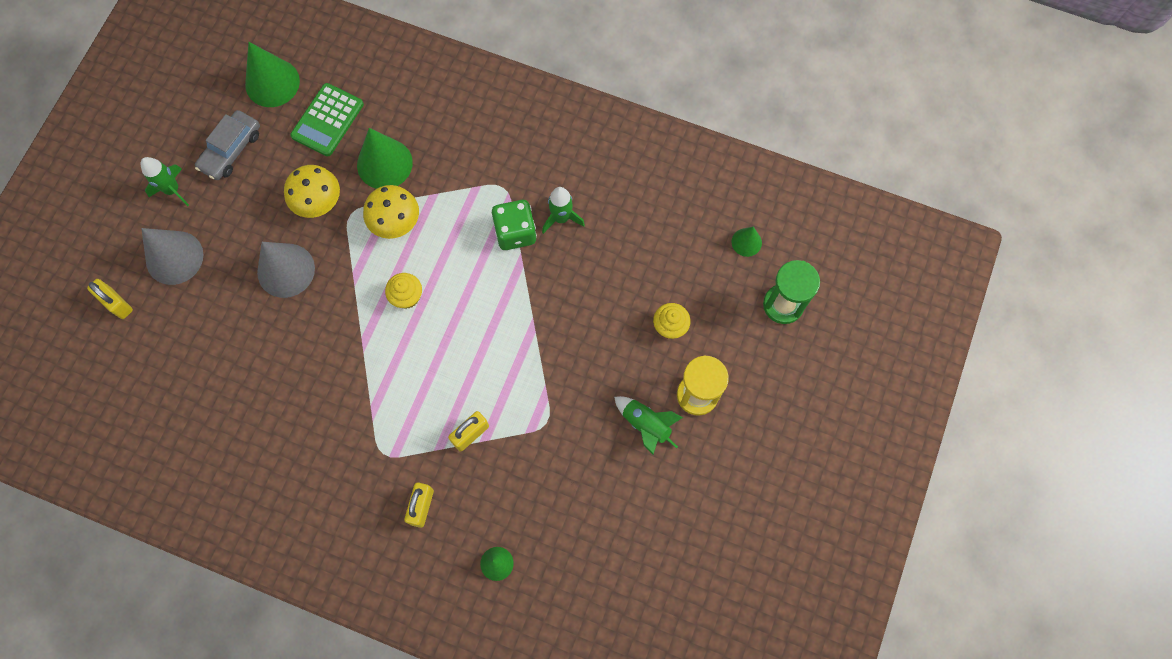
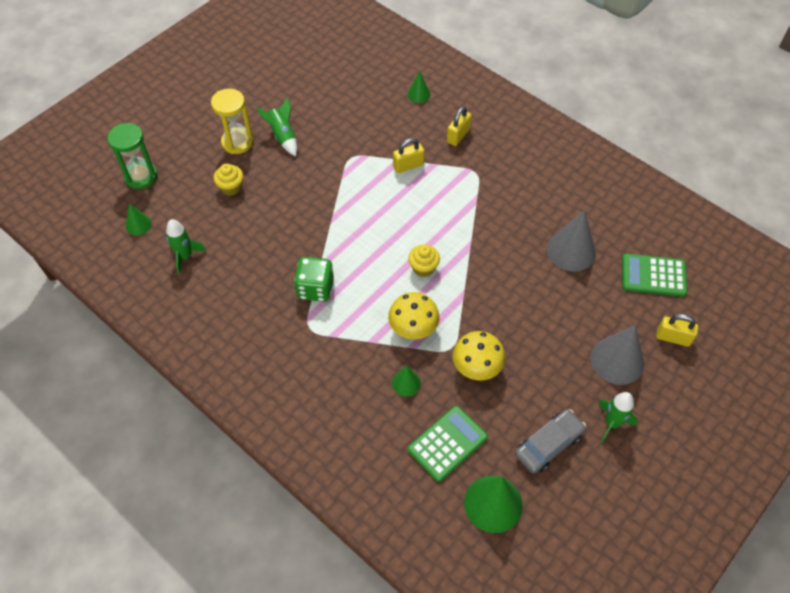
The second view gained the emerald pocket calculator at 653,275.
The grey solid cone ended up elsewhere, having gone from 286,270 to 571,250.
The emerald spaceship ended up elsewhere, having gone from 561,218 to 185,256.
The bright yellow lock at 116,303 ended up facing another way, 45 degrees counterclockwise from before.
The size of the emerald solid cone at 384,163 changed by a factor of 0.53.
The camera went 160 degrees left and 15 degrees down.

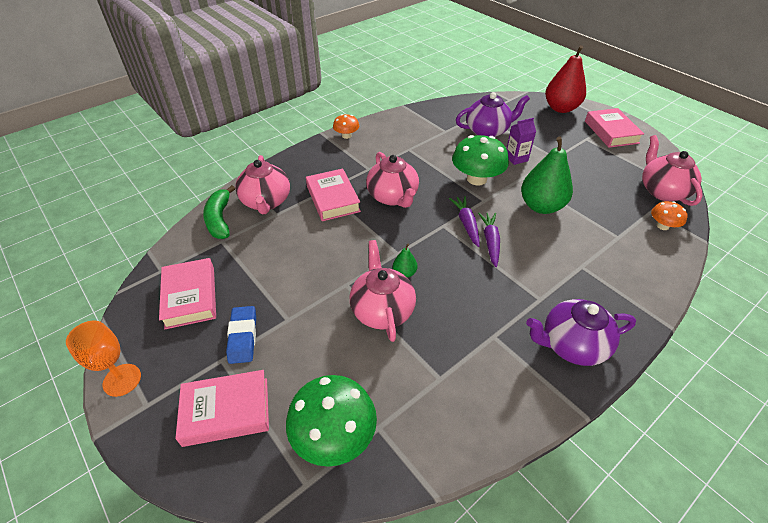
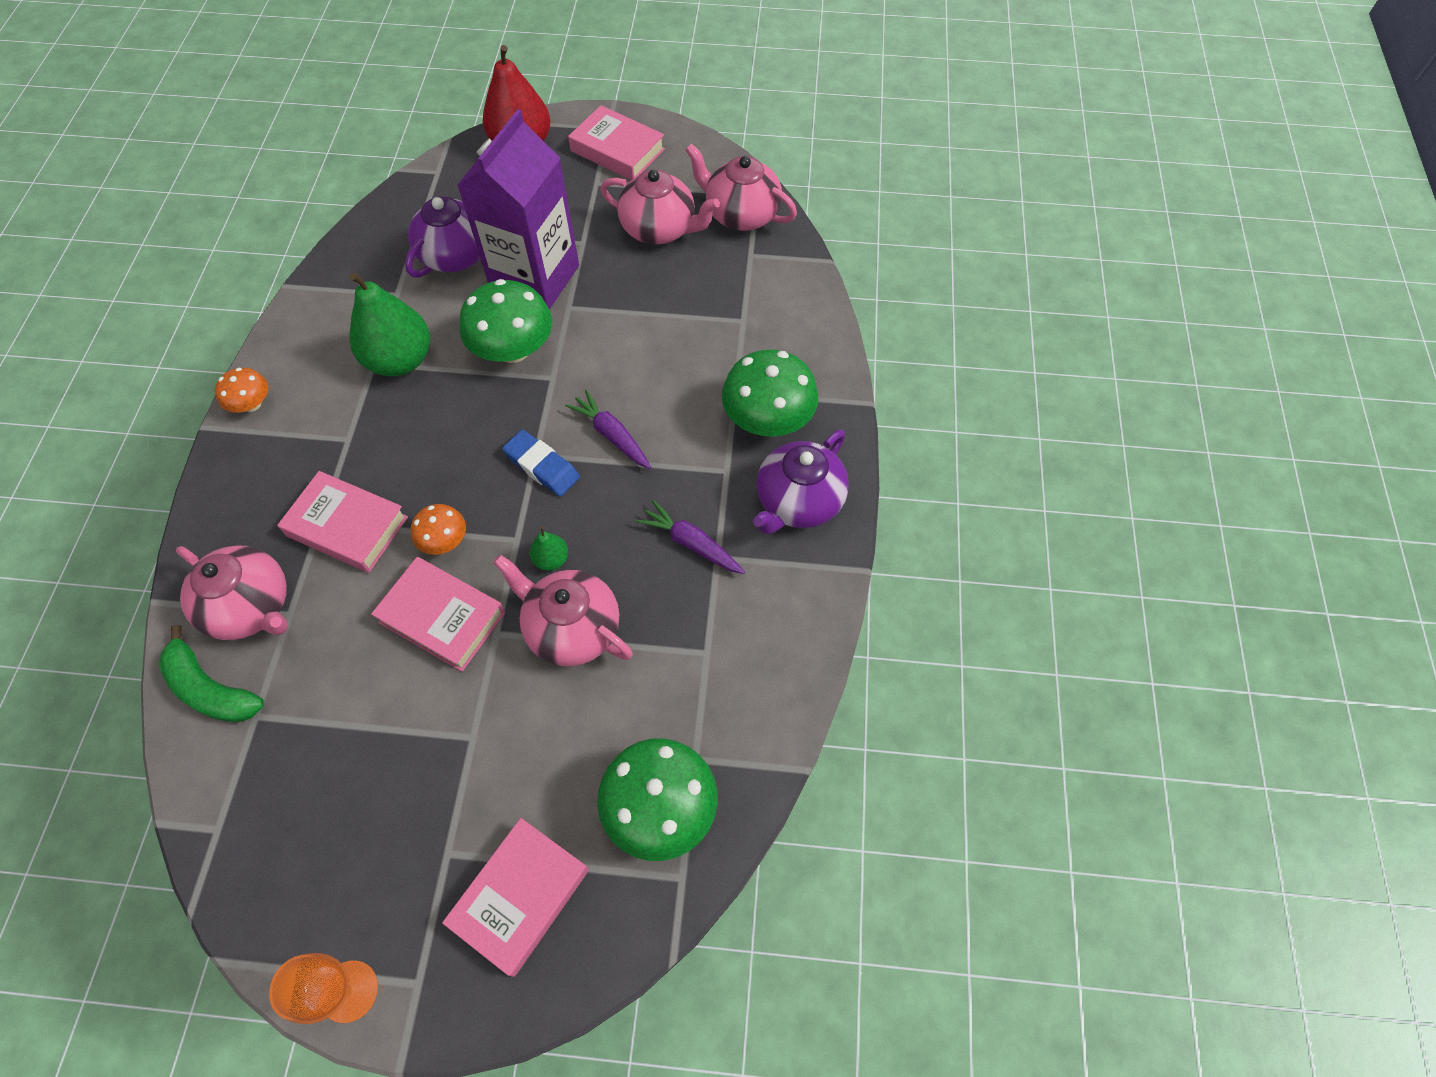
The second view gained the emerald fungus at 768,419.
The pink hardback ended up elsewhere, having gone from 190,297 to 442,617.
The cobalt pencil eraser ended up elsewhere, having gone from 243,337 to 542,466.
The pink teapot ended up elsewhere, having gone from 393,197 to 660,229.
The purple carrot ended up elsewhere, having gone from 466,224 to 691,543.
The emerald pear ended up elsewhere, having gone from 541,206 to 400,360.
The orange fungus ended up elsewhere, having gone from 662,226 to 444,540.
The size of the purple carton at 516,158 changed by a factor of 2.36.
The camera went 45 degrees left and 15 degrees up.

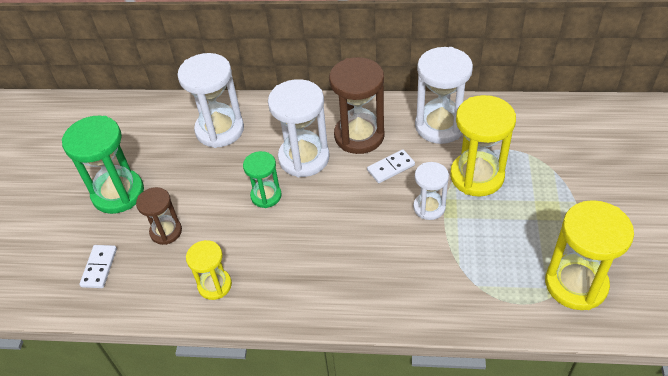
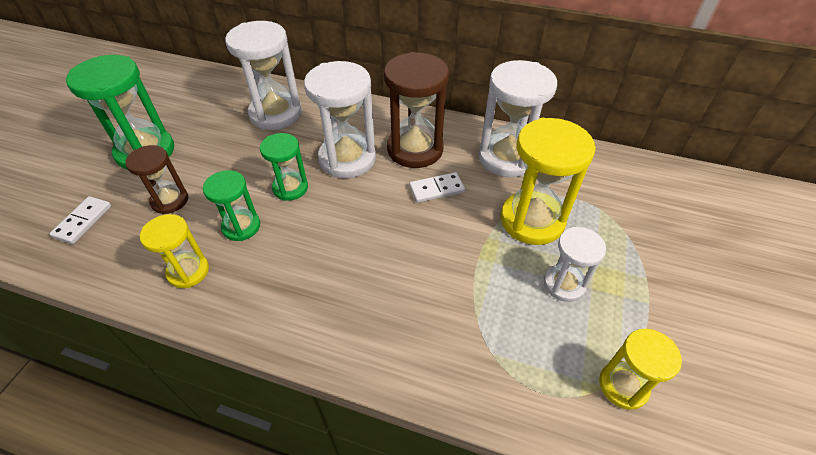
The second view gained the emerald sand timer at 241,226.
The white sand timer ended up elsewhere, having gone from 429,207 to 564,284.
The size of the bright yellow sand timer at 576,284 changed by a factor of 0.58.
The camera went 10 degrees right and 0 degrees up.

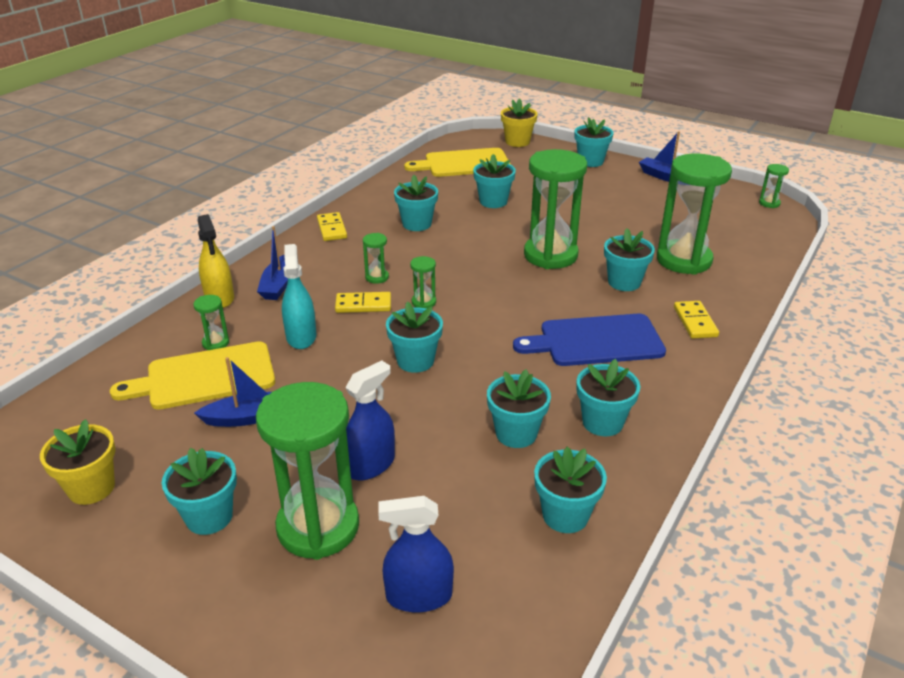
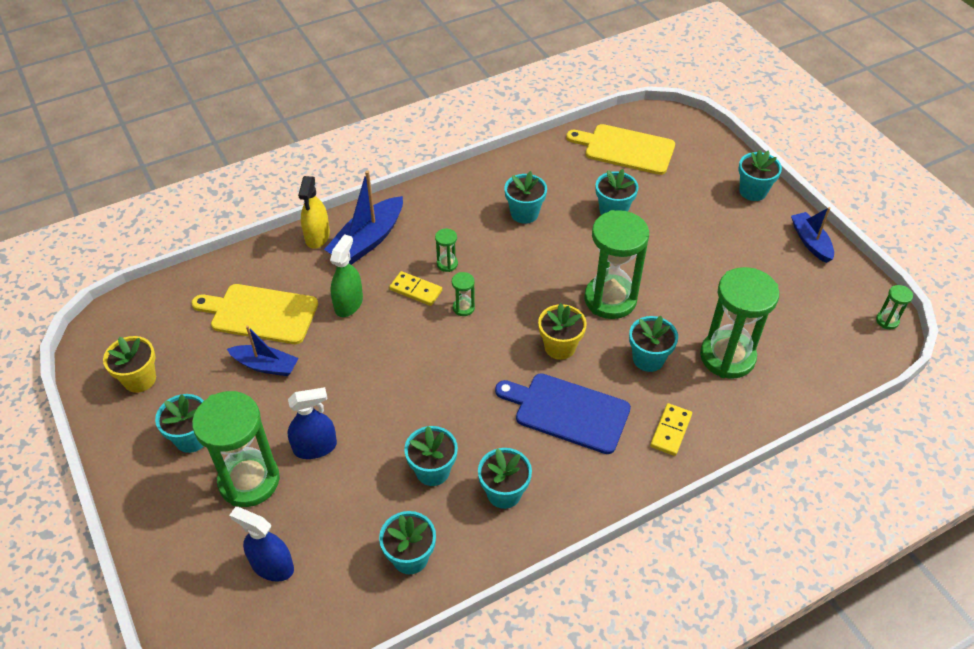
The second view lost the emerald sand timer at 215,343.
The second view lost the bright yellow domino tile at 332,229.
The second view lost the aqua plant pot at 415,361.
The bright yellow plant pot ended up elsewhere, having gone from 517,142 to 560,347.
What was the aqua spray bottle at 301,337 turned into the emerald spray bottle at 348,304.
The size of the cobalt sailboat at 278,285 changed by a factor of 1.56.
The camera went 30 degrees right and 15 degrees up.

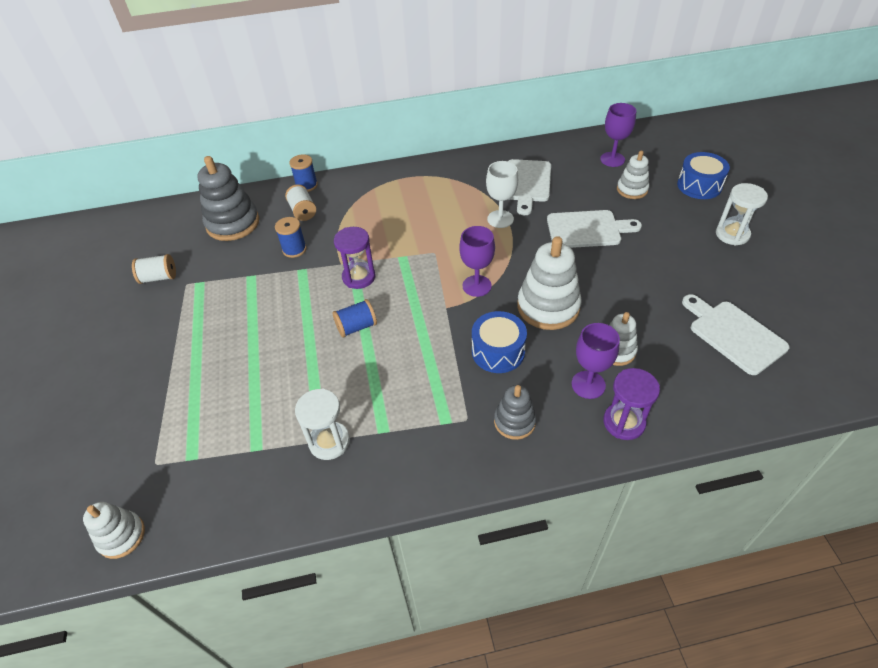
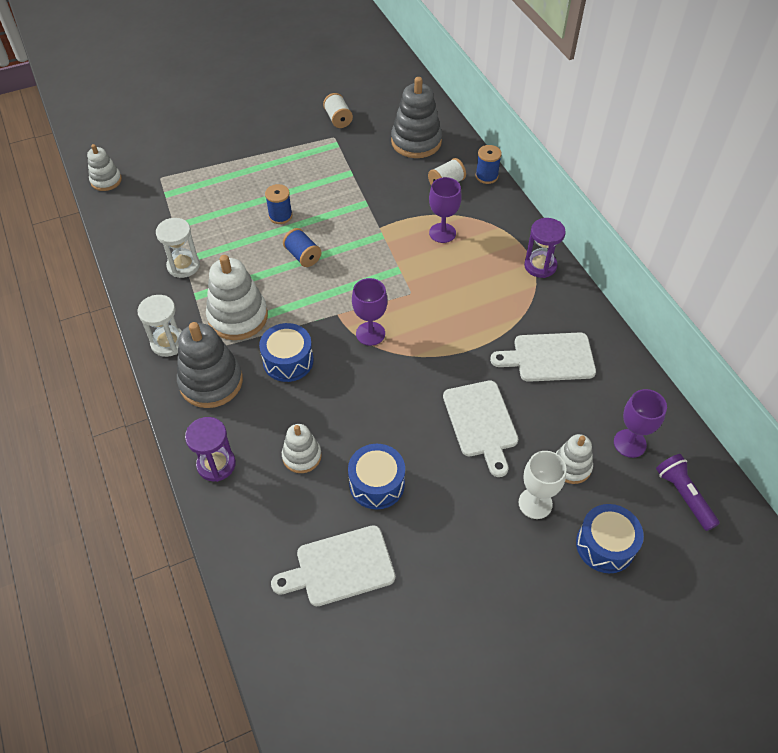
The second view gained the cobalt toy drum at 377,484.
The second view gained the purple flashlight at 683,495.
The cobalt spool ended up elsewhere, having gone from 294,249 to 280,216.
The purple sand timer ended up elsewhere, having gone from 359,277 to 540,266.
The white wine glass ended up elsewhere, having gone from 500,219 to 535,503.
The white stacking toy ended up elsewhere, having gone from 548,307 to 238,317.
The purple wine glass ended up elsewhere, having gone from 588,385 to 442,233.
The white sand timer ended up elsewhere, having gone from 732,234 to 168,343.
The white chopping board at 733,334 ended up facing another way, 150 degrees counterclockwise from before.
The size of the grey stacking toy at 514,421 changed by a factor of 1.72.
The camera went 75 degrees right and 5 degrees up.

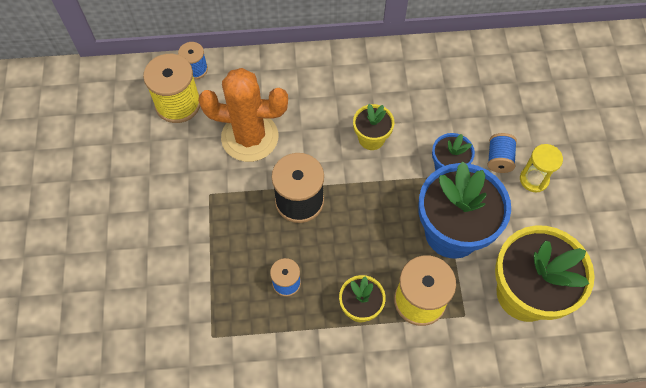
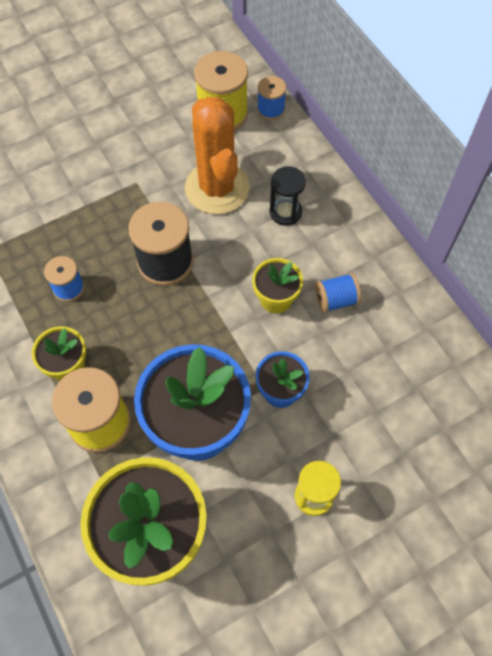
The second view gained the ebony sand timer at 285,212.
The cobalt spool ended up elsewhere, having gone from 499,159 to 336,300.
The camera went 65 degrees right and 0 degrees up.

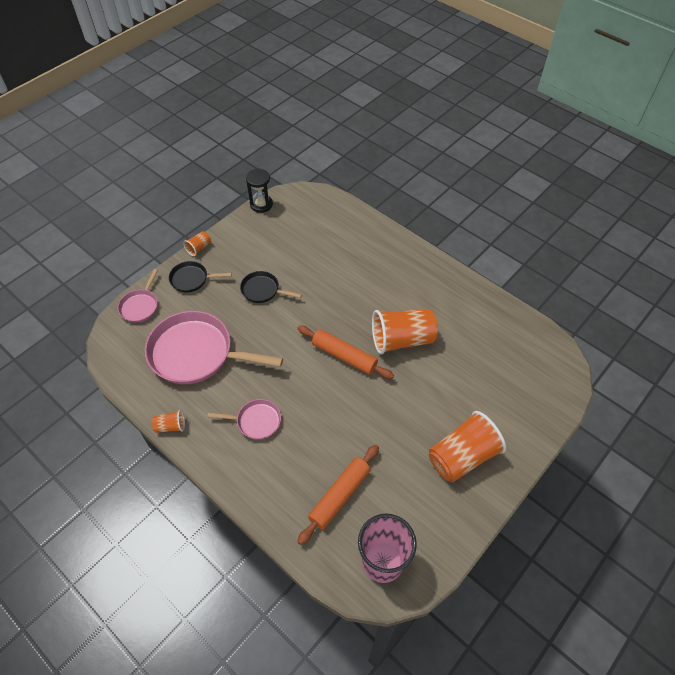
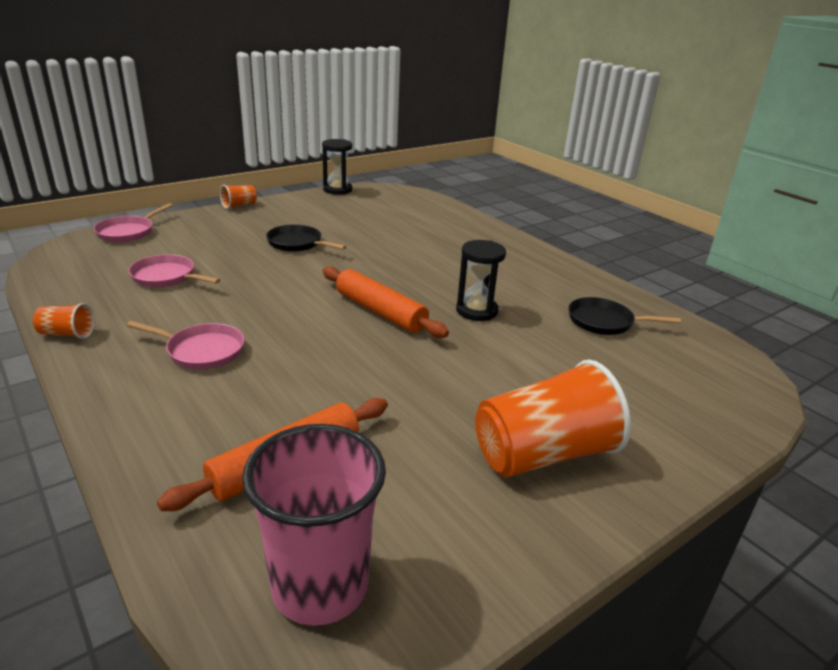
The ebony pan ended up elsewhere, having gone from 192,279 to 604,322.
Where the orange beaker stood at 402,340, the ebony sand timer came to stand at 476,311.
The size of the pink pan at 196,353 changed by a factor of 0.49.
The camera went 10 degrees right and 25 degrees down.

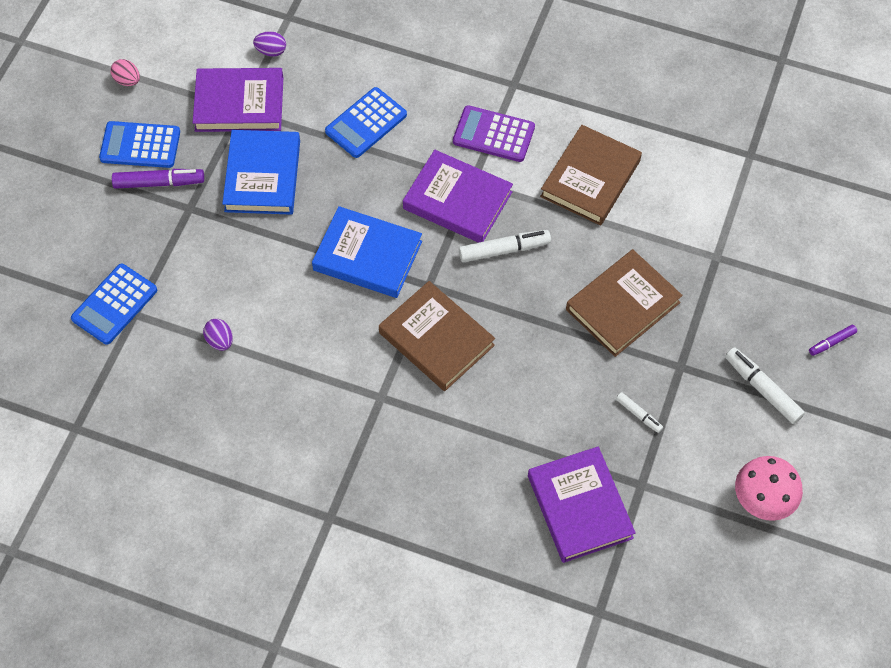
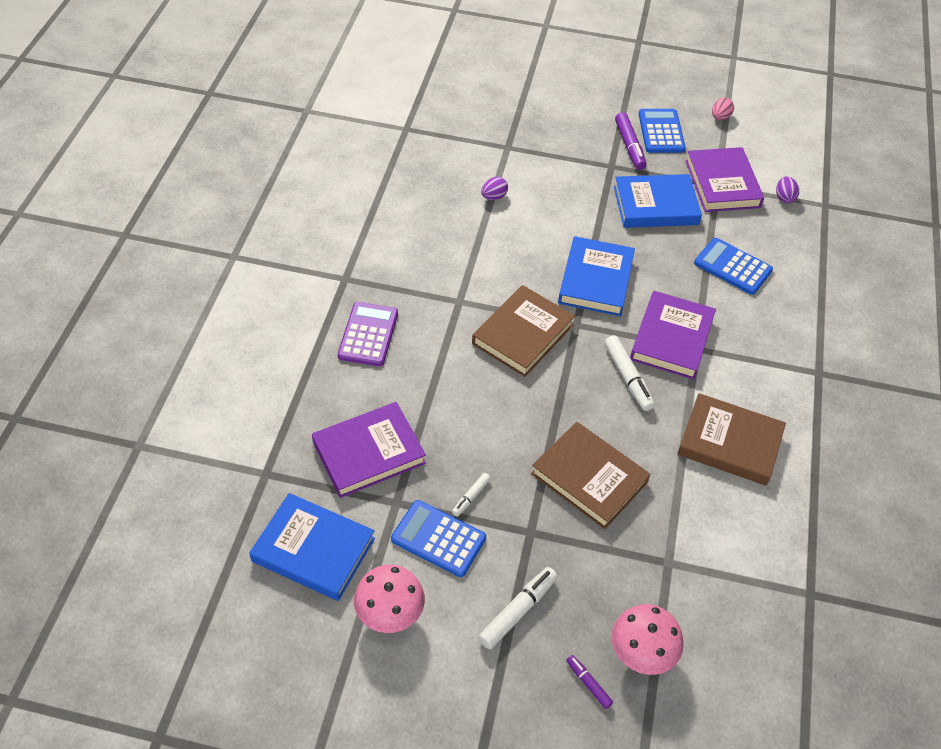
The second view gained the cobalt hardback at 313,550.
The second view gained the pink fungus at 641,653.
The cobalt pocket calculator ended up elsewhere, having gone from 114,304 to 438,539.
The purple pocket calculator ended up elsewhere, having gone from 493,134 to 368,334.
The camera went 80 degrees right and 10 degrees down.

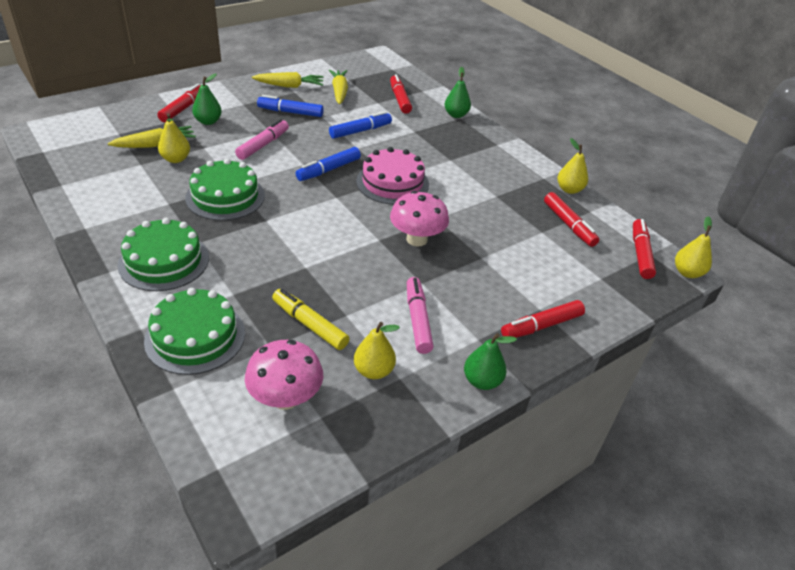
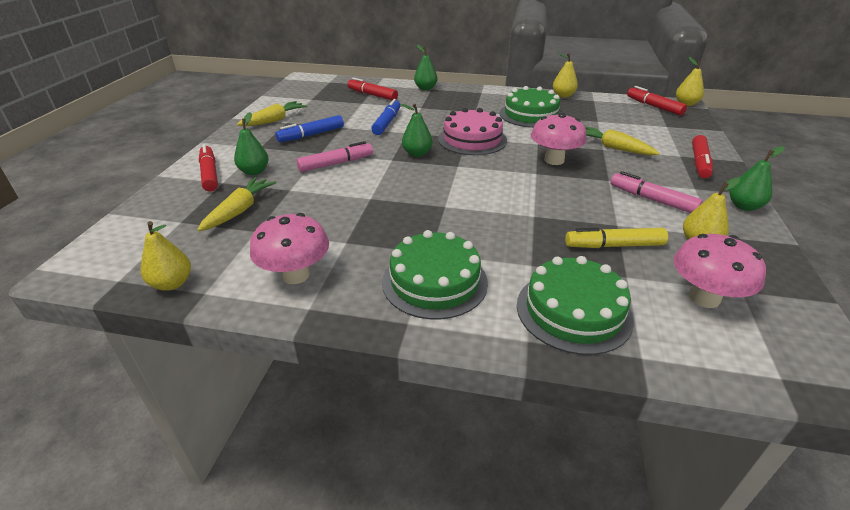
The second view lost the crimson marker pen at 569,225.
The second view gained the pink fungus at 295,275.
The bright yellow pear ended up elsewhere, having gone from 176,159 to 172,283.
The emerald cake ended up elsewhere, having gone from 225,196 to 530,115.
The bright yellow carrot ended up elsewhere, having gone from 339,92 to 613,148.
Where the cobalt marker pen stood at 328,170, the emerald pear came to stand at 417,154.
The pink marker pen at 263,145 ended up facing another way, 75 degrees clockwise from before.
The camera went 40 degrees left and 5 degrees down.

